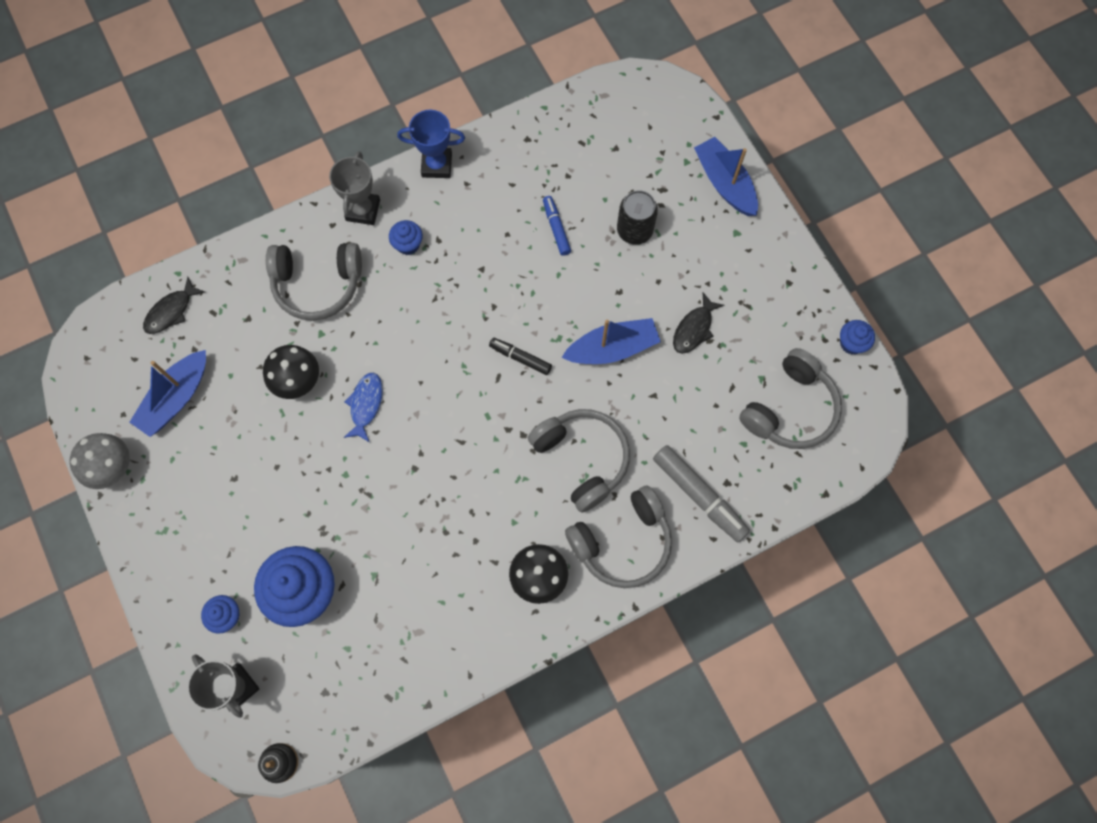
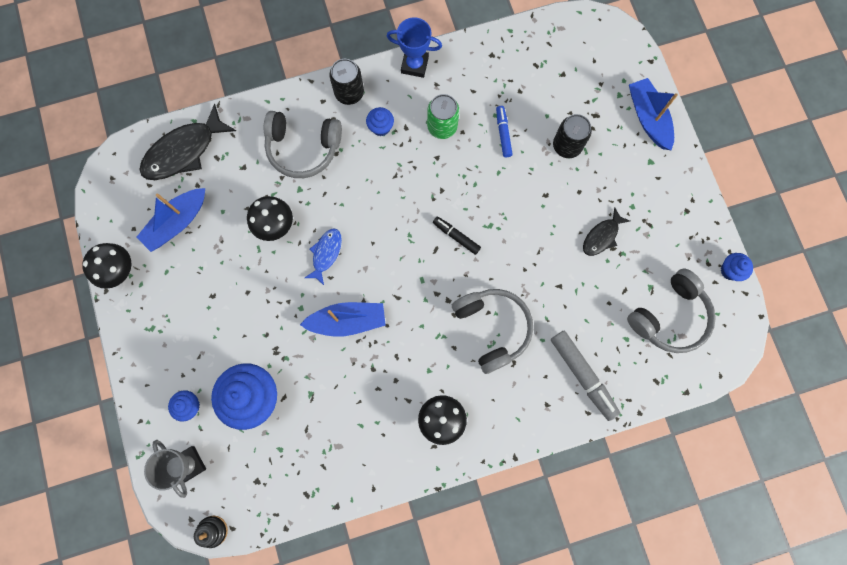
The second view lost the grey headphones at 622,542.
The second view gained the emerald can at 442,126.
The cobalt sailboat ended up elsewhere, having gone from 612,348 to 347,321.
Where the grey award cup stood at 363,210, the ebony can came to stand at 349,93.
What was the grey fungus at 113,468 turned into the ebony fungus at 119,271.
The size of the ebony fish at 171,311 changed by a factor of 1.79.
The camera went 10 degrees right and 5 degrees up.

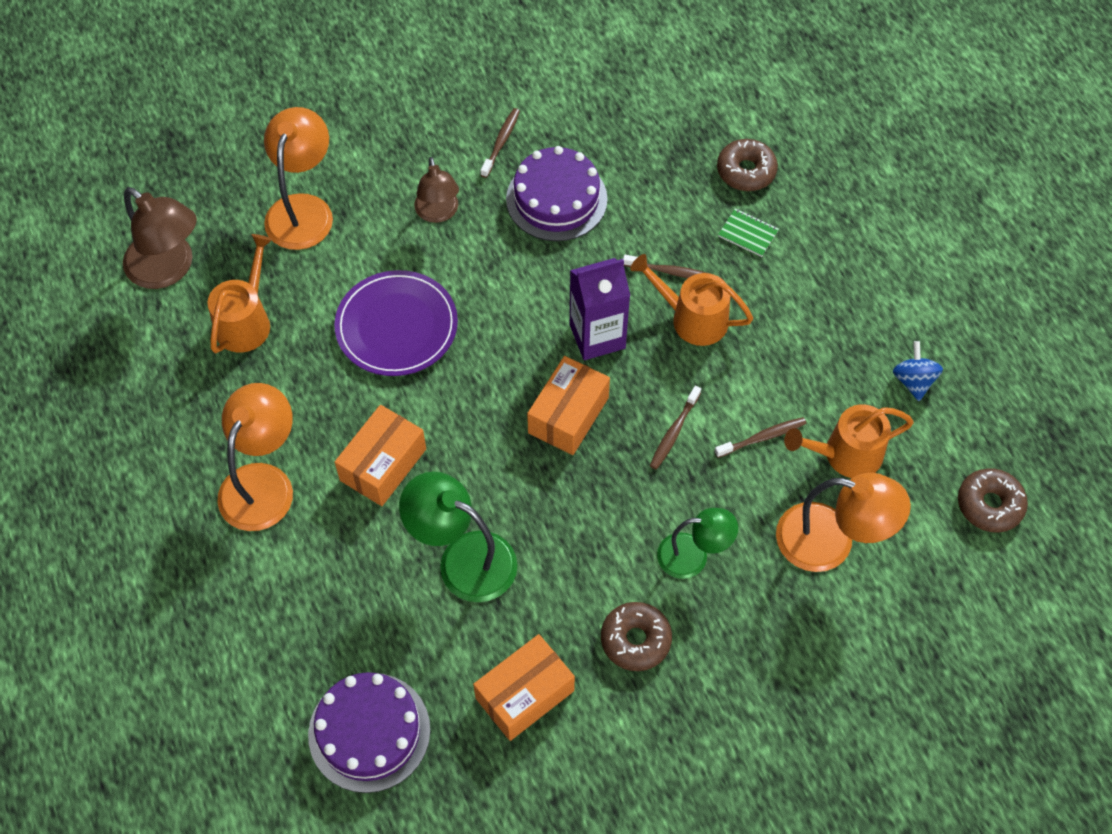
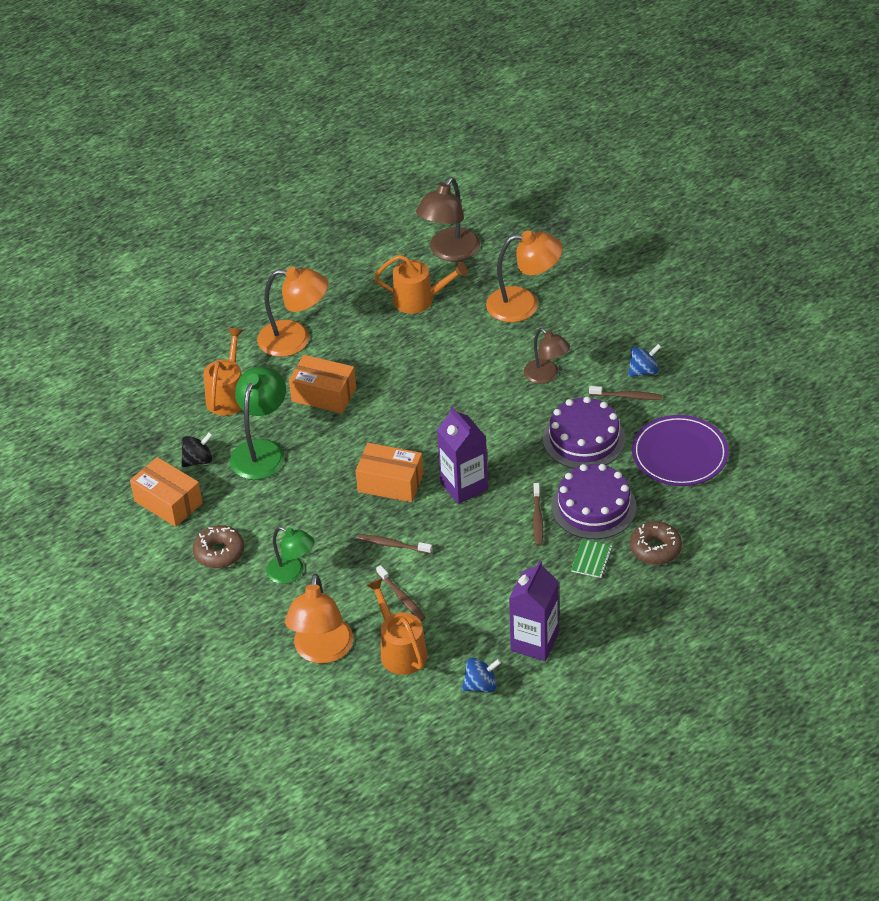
The second view lost the brown glazed donut at 989,505.
The second view gained the ebony toy top at 198,460.
The second view gained the purple carton at 534,642.
The second view gained the cobalt toy top at 643,371.
The purple cake ended up elsewhere, having gone from 369,732 to 593,507.
The purple dinner plate ended up elsewhere, having gone from 396,326 to 679,454.
The orange watering can ended up elsewhere, having gone from 692,319 to 228,395.
The brown reading lamp at 438,213 ended up facing another way, 105 degrees counterclockwise from before.
The emerald reading lamp at 693,555 ended up facing another way, 45 degrees counterclockwise from before.
The camera went 80 degrees right and 15 degrees down.

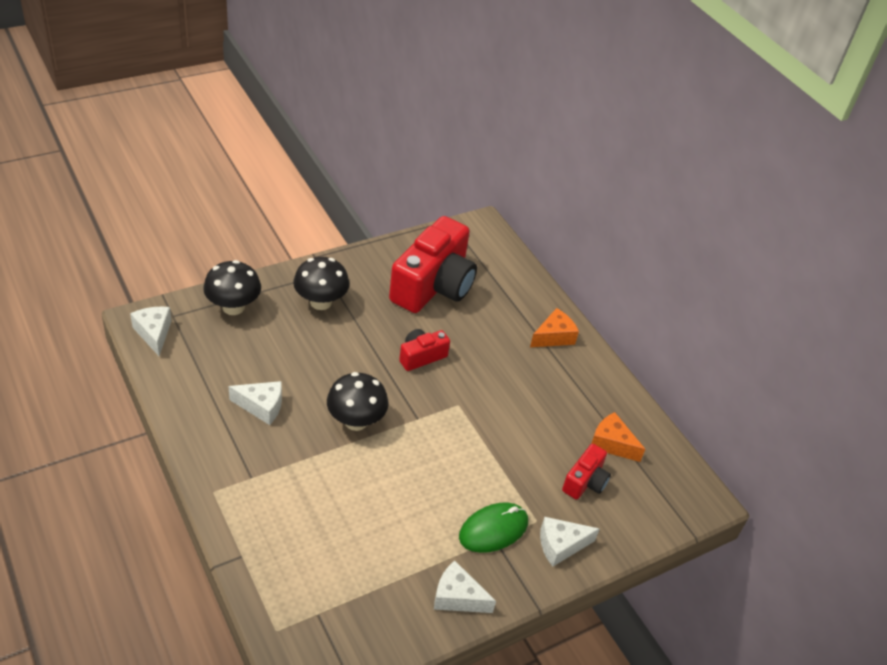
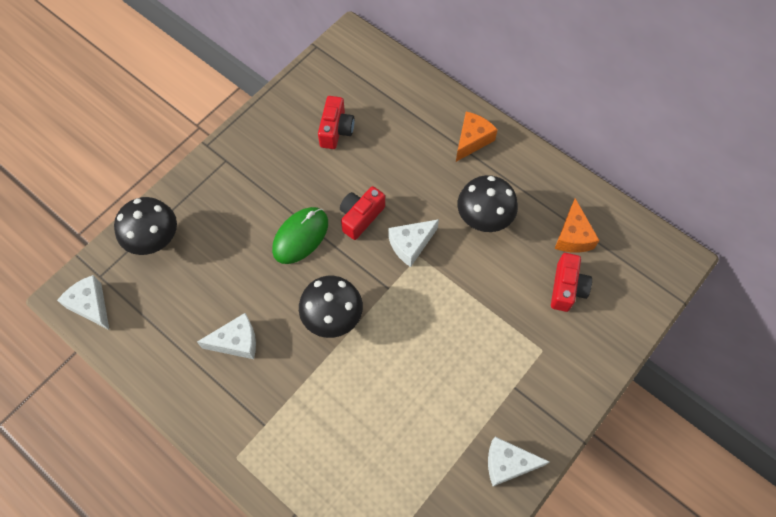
The ebony fungus ended up elsewhere, having gone from 321,302 to 484,218.
The emerald mouse ended up elsewhere, having gone from 493,529 to 300,236.
The white cheese ended up elsewhere, having gone from 560,545 to 410,245.
The orange cheese at 611,443 ended up facing another way, 105 degrees counterclockwise from before.
The size of the crimson camera at 433,285 changed by a factor of 0.47.
The camera went 15 degrees left and 20 degrees up.

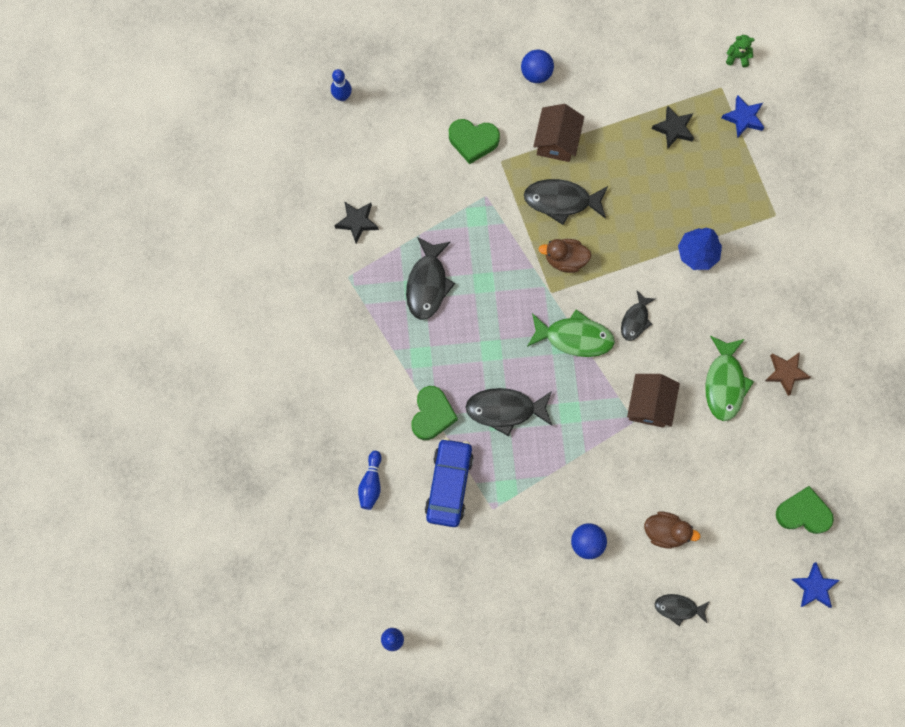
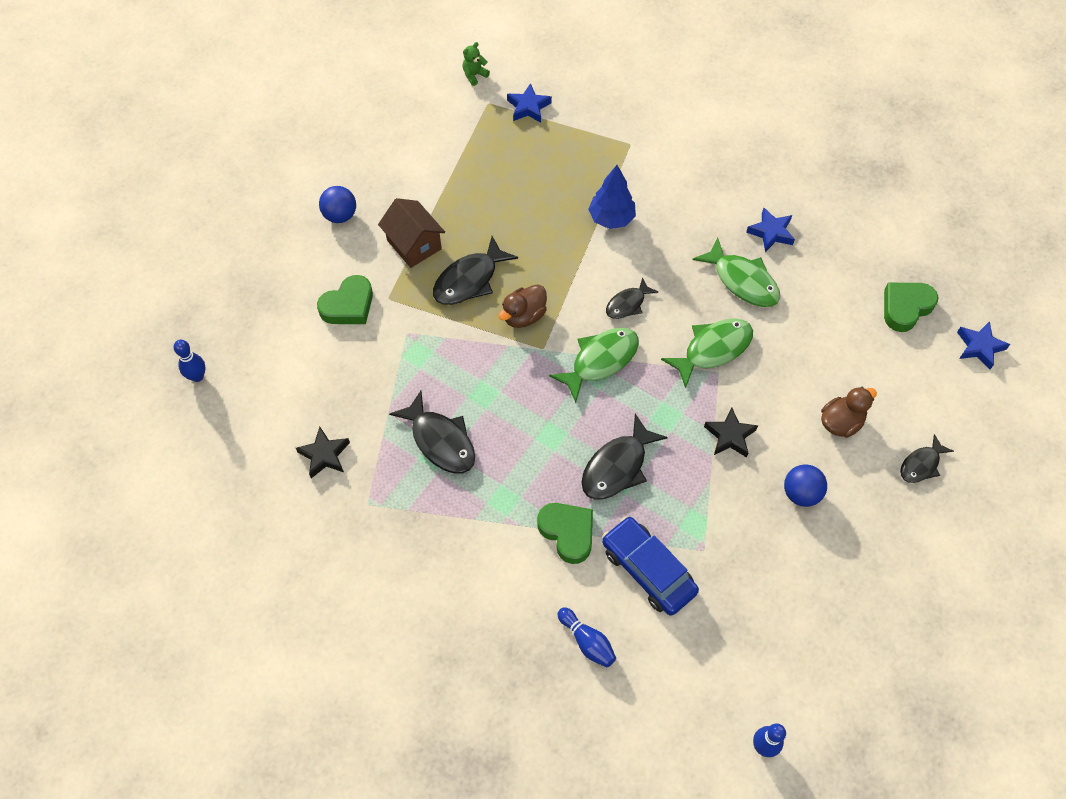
The ebony star ended up elsewhere, having gone from 673,129 to 730,436.
Where the brown cottage stood at 649,404, the emerald fish came to stand at 713,349.
What was the brown star at 785,373 turned into the cobalt star at 771,232.
The ebony fish at 635,320 ended up facing another way, 75 degrees clockwise from before.
The camera went 50 degrees left and 15 degrees down.

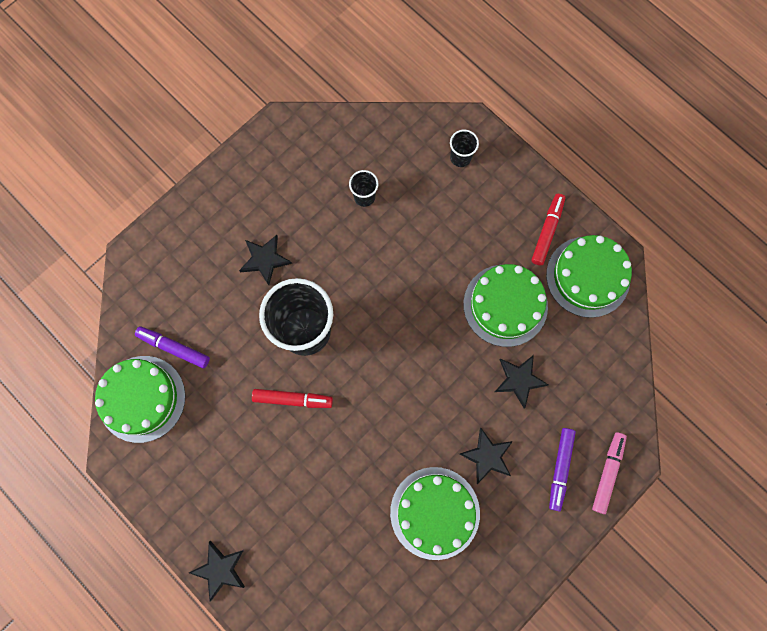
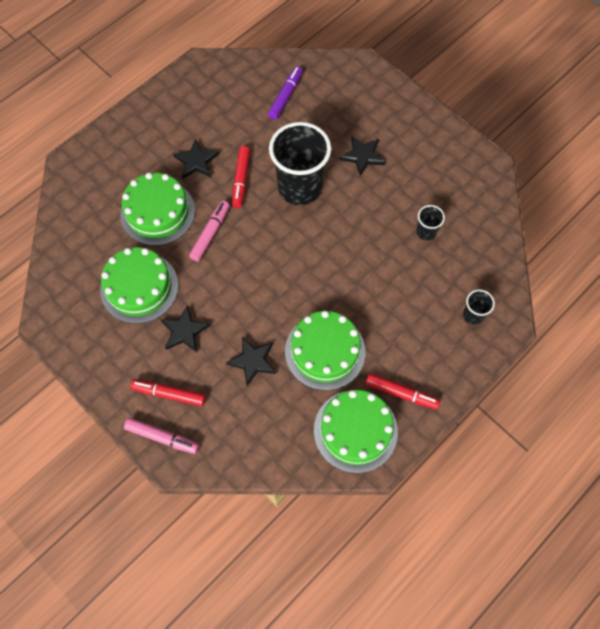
The second view gained the pink marker pen at 210,233.
The emerald cake ended up elsewhere, having gone from 142,398 to 157,212.
The ebony star ended up elsewhere, having gone from 220,569 to 196,161.
What was the purple marker pen at 560,469 turned into the crimson marker pen at 169,394.
The camera went 90 degrees right and 10 degrees down.

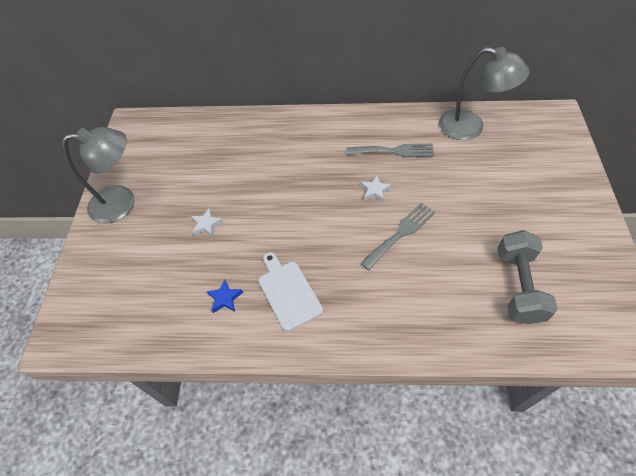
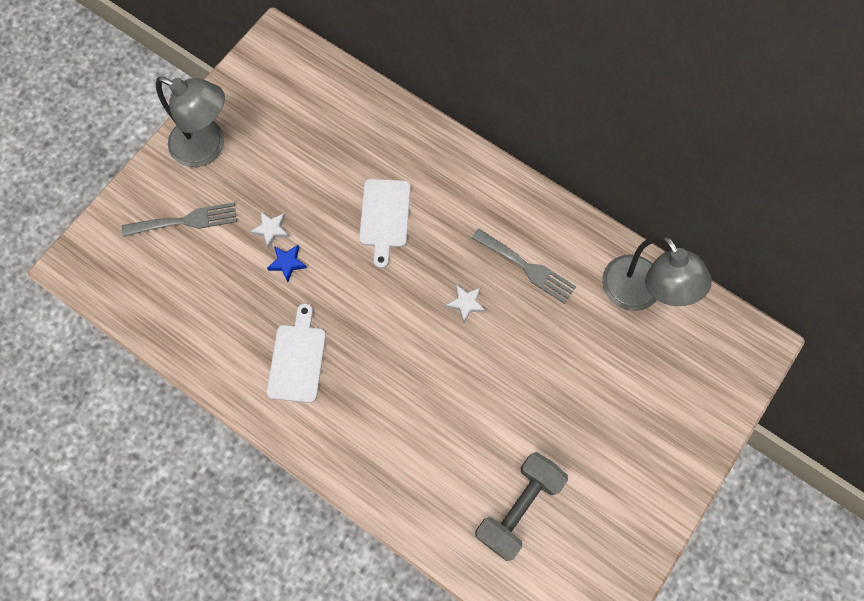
The second view gained the white chopping board at 384,217.
The cobalt star ended up elsewhere, having gone from 225,298 to 287,263.
The grey table fork ended up elsewhere, having gone from 401,233 to 186,221.
The camera went 30 degrees right and 15 degrees up.

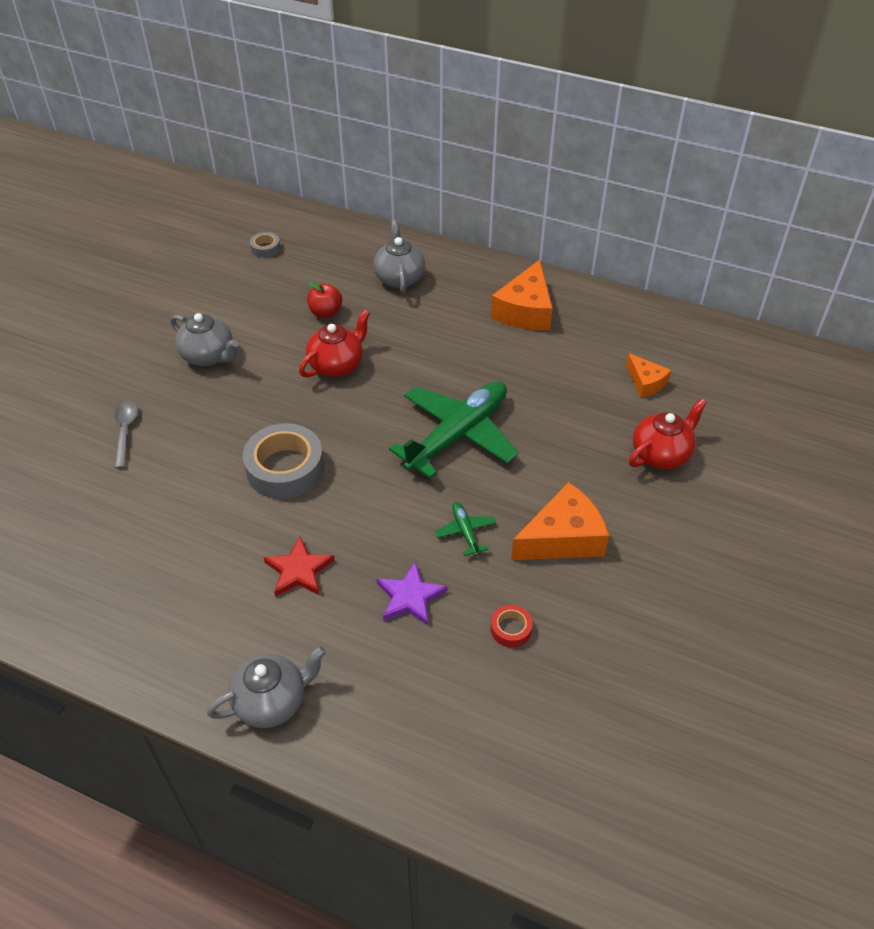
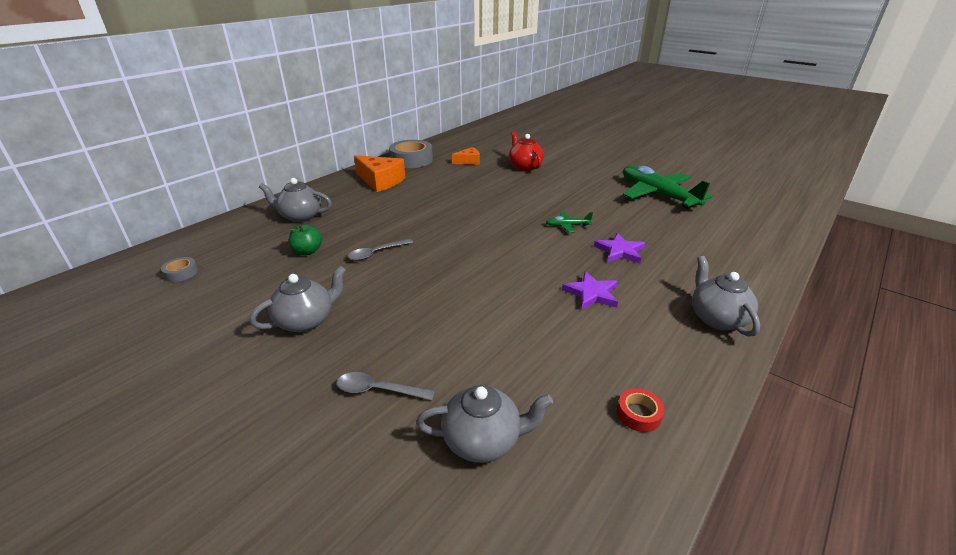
The second view lost the orange cheese at 562,538.
The second view gained the grey teapot at 483,440.
The grey sticky tape ended up elsewhere, having gone from 285,468 to 411,160.
The emerald toy plane ended up elsewhere, having gone from 457,435 to 657,195.
The crimson sticky tape ended up elsewhere, having gone from 511,629 to 638,414.
Where the crimson teapot stood at 337,365, the grey spoon came to stand at 376,253.
What was the crimson star at 299,570 turned into the purple star at 592,293.
What was the crimson apple at 325,312 turned into the emerald apple at 308,251.
The camera went 75 degrees left and 15 degrees down.

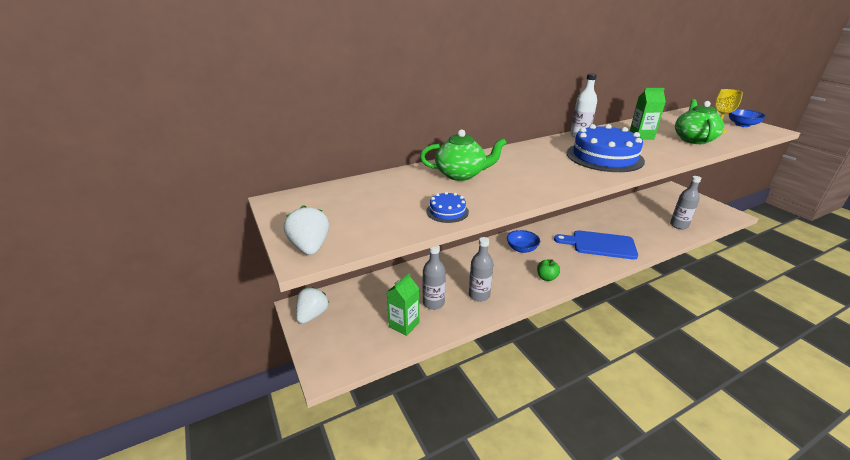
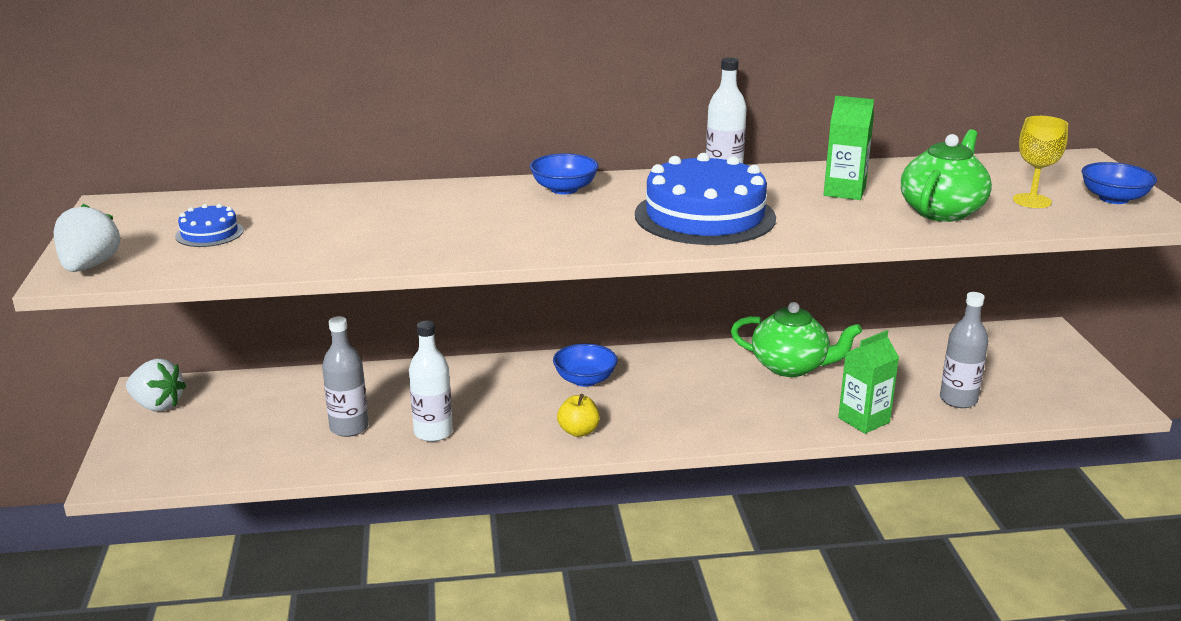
The second view lost the cobalt chopping board at 600,245.
The second view gained the cobalt bowl at 564,189.
The emerald carton ended up elsewhere, having gone from 404,325 to 864,420.
The emerald teapot ended up elsewhere, having gone from 461,174 to 791,366.
The cobalt cake ended up elsewhere, having gone from 447,211 to 209,233.
What was the grey drink bottle at 479,295 turned into the white drink bottle at 433,432.
What was the emerald apple at 546,277 turned into the bright yellow apple at 578,431.
The white strawberry at 312,315 ended up facing another way, 75 degrees clockwise from before.
The camera went 20 degrees right and 5 degrees down.

